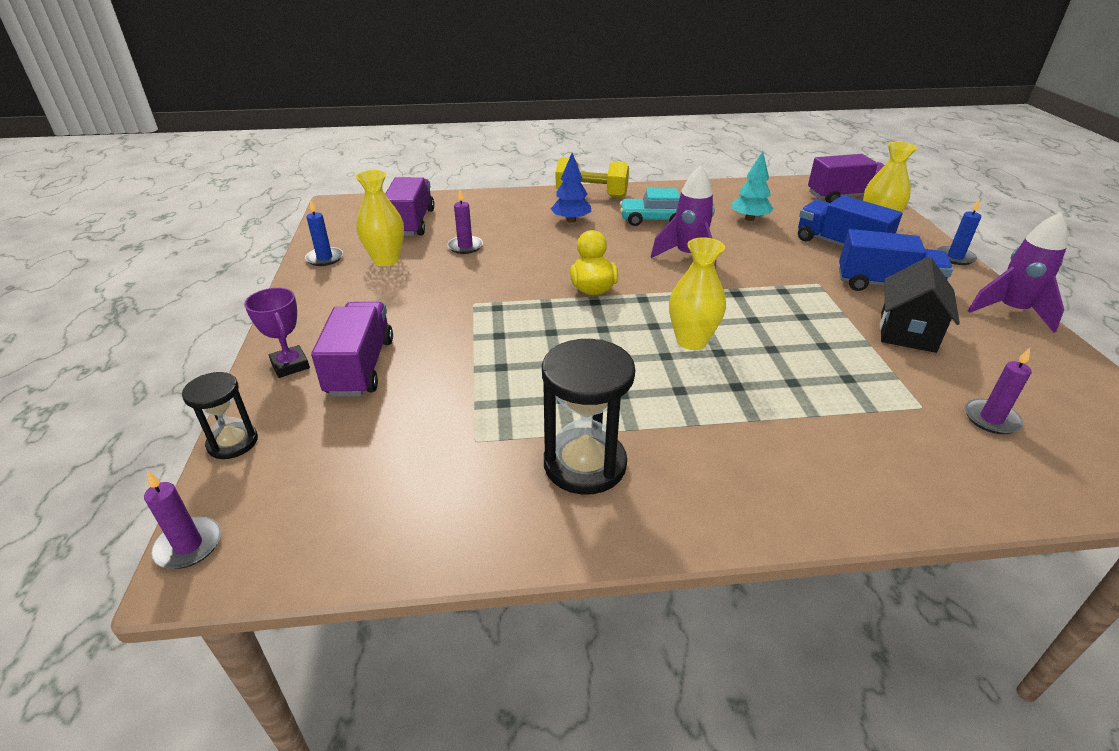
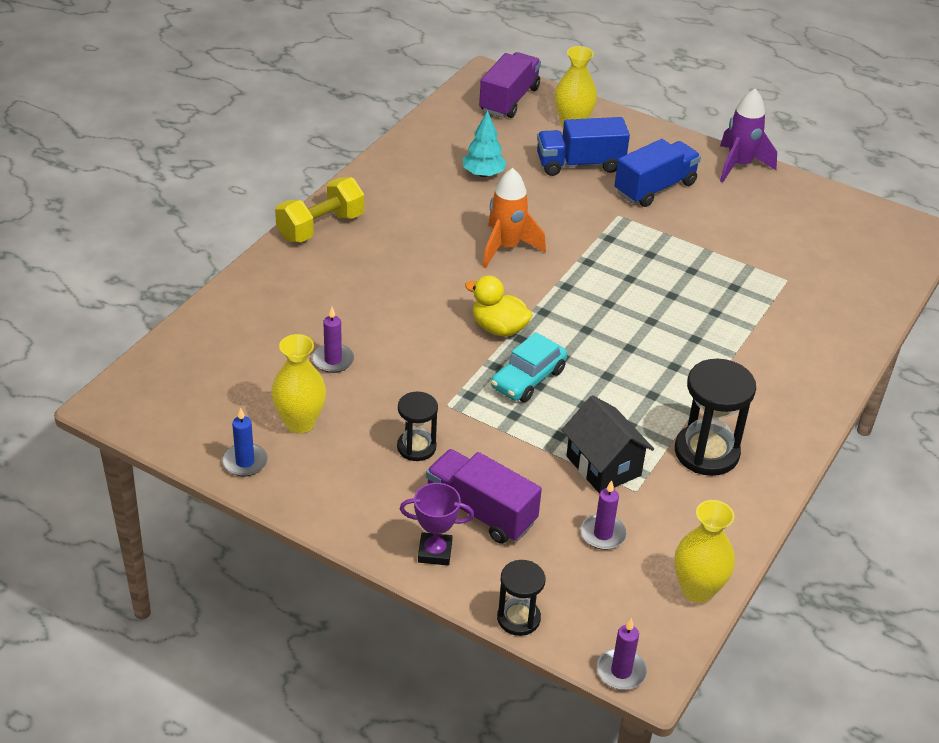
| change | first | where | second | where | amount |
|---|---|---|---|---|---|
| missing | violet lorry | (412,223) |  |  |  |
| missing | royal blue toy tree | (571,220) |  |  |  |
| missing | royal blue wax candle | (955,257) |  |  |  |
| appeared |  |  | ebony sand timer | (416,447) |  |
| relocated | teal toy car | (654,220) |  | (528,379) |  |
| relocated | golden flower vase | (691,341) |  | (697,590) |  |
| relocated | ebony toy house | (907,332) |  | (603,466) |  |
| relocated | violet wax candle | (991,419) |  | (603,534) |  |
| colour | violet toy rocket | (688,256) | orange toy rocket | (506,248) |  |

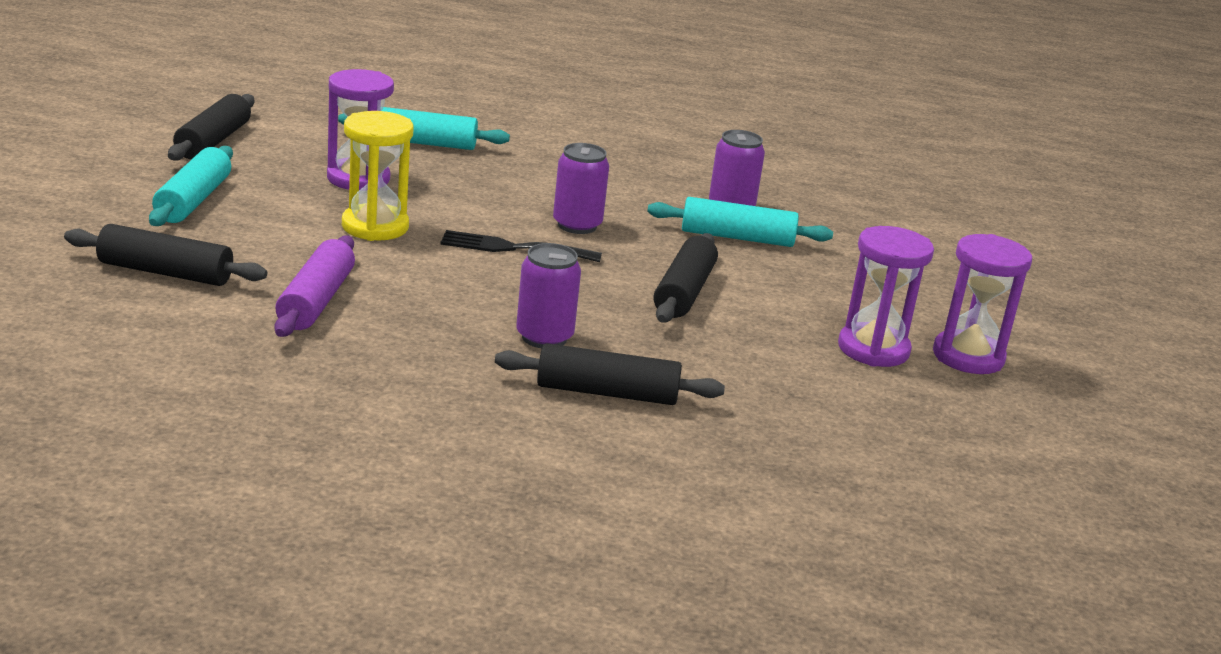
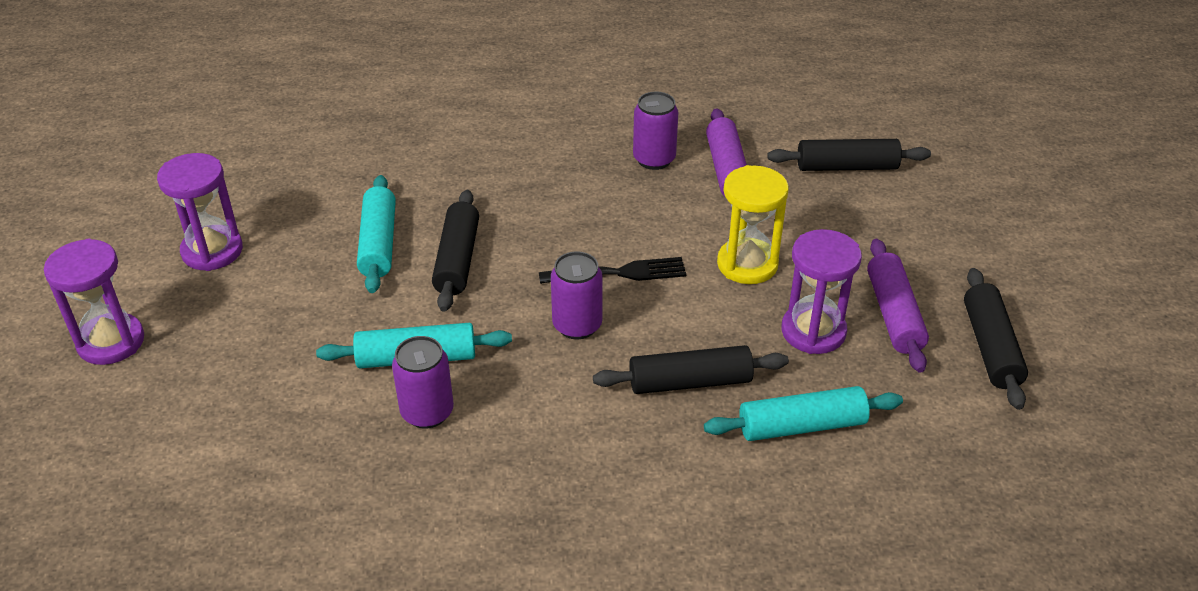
| change | first | where | second | where | amount |
|---|---|---|---|---|---|
| appeared |  |  | violet rolling pin | (894,314) |  |
| relocated | teal rolling pin | (193,200) |  | (378,243) |  |
| relocated | ebony rolling pin | (607,393) |  | (690,382) |  |
| relocated | violet soda can | (544,337) |  | (654,159) |  |
| relocated | violet sand timer | (873,349) |  | (111,342) |  |

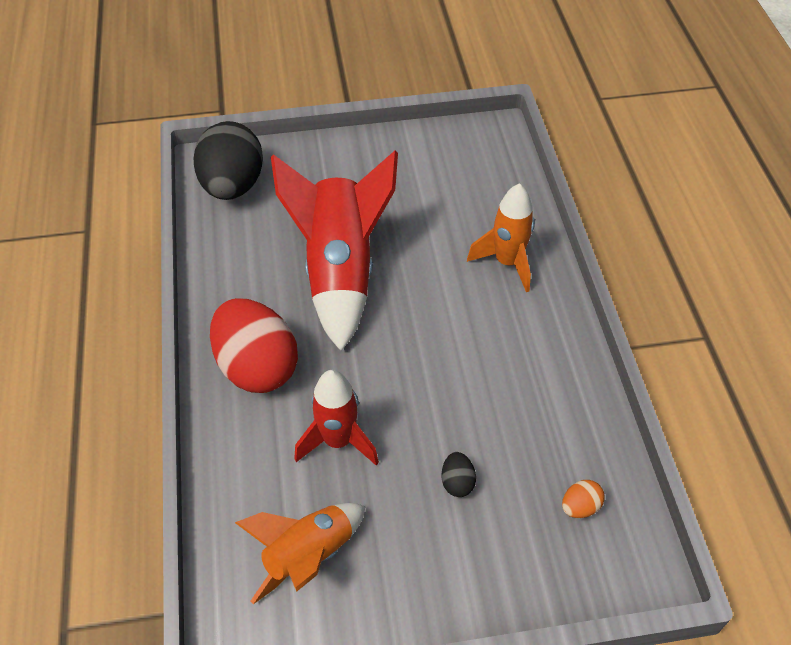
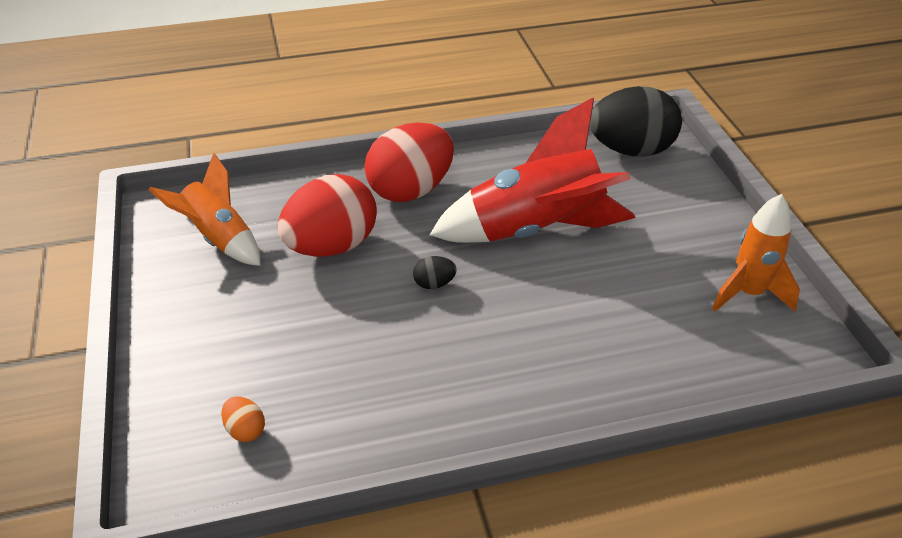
| change | first | where | second | where | amount |
|---|---|---|---|---|---|
| relocated | ebony toy egg | (457,482) |  | (434,284) |  |
| relocated | orange toy rocket | (507,263) |  | (748,293) |  |
| exchanged | scarlet toy rocket | (338,441) | scarlet toy egg | (331,246) |  |

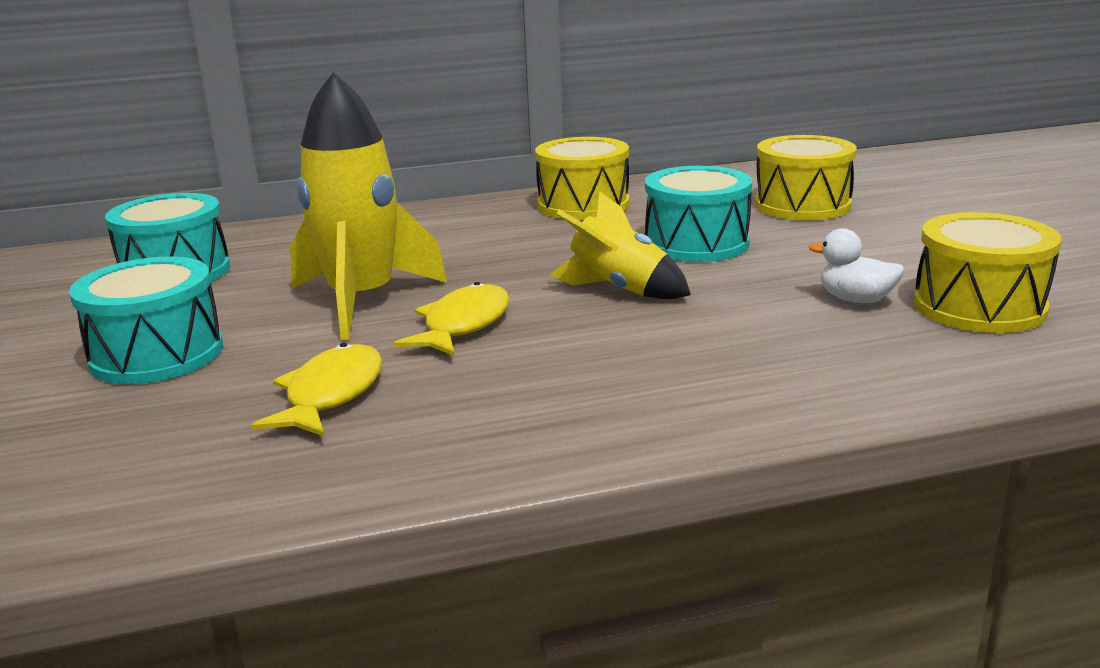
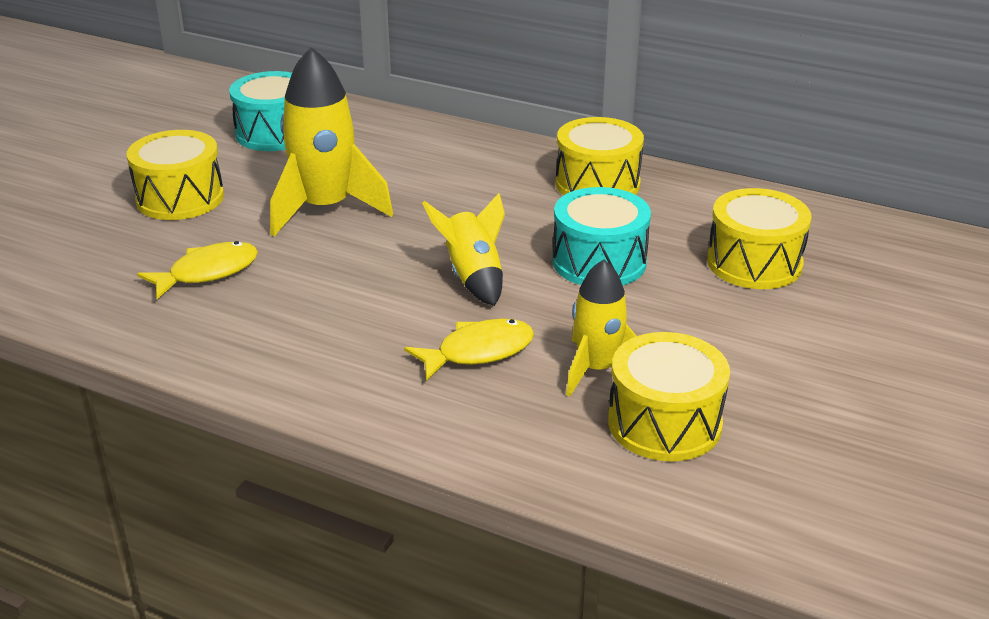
| change | first | where | second | where | amount |
|---|---|---|---|---|---|
| relocated | golden fish | (463,325) |  | (478,352) |  |
| exchanged | white toy duck | (856,300) | golden toy rocket | (597,369) |  |
| colour | teal drum | (157,354) | golden drum | (180,198) |  |

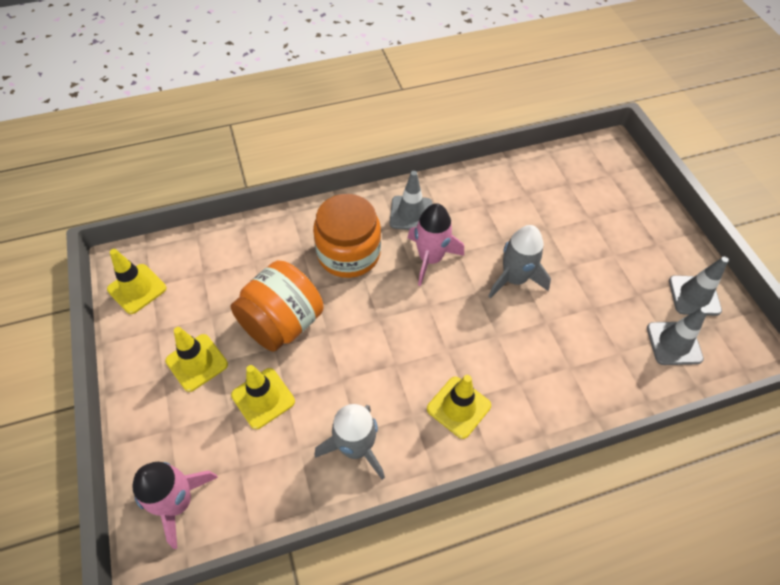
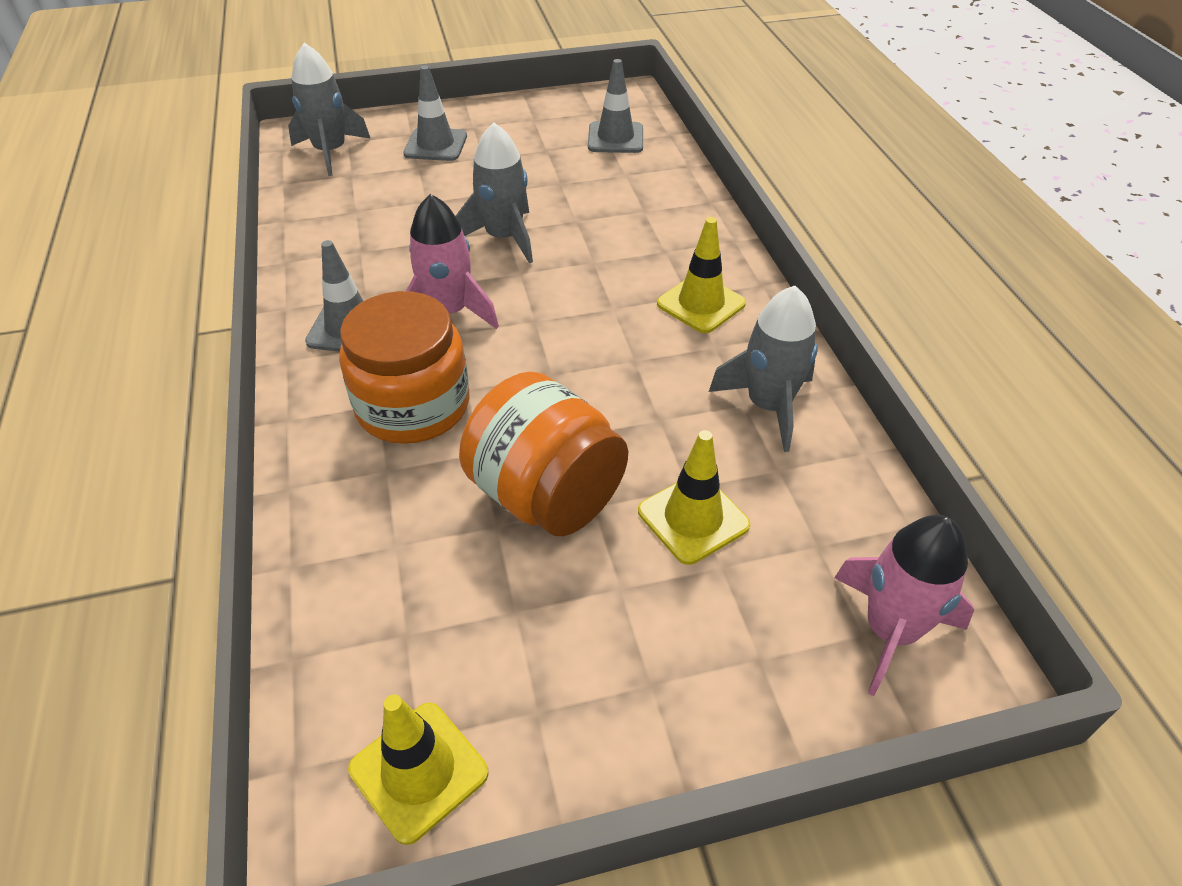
| change | first | where | second | where | amount |
|---|---|---|---|---|---|
| missing | golden traffic cone | (197,362) |  |  |  |
| appeared |  |  | gray toy rocket | (331,152) |  |
| relocated | gray traffic cone | (694,295) |  | (436,145) |  |

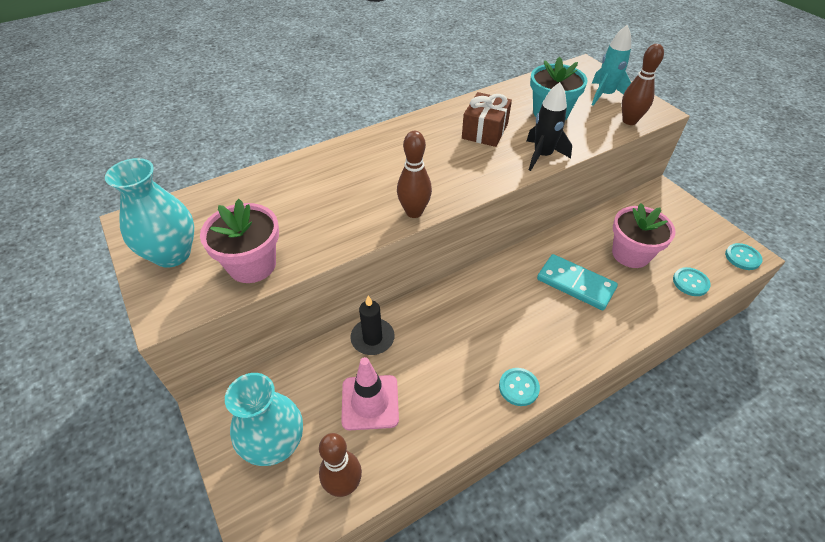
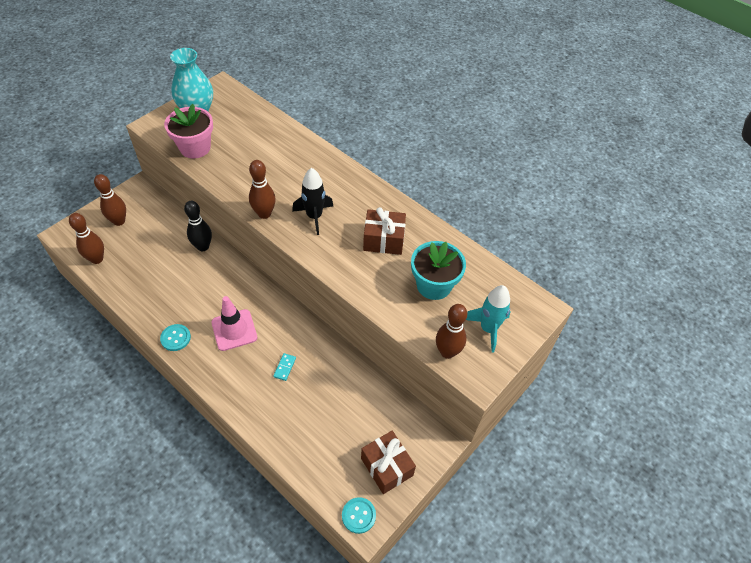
| change | first | where | second | where | amount |
|---|---|---|---|---|---|
| missing | rose-pink flower pot | (630,254) |  |  |  |
| missing | teal sewing button | (690,282) |  |  |  |
| appeared |  |  | brown wrapped gift | (387,467) |  |
| relocated | rose-pink traffic cone | (370,402) |  | (234,330) |  |
| relocated | ebony toy rocket | (542,156) |  | (314,217) |  |
| exchanged | teal flower vase | (275,445) | brown bowling pin | (119,221) |  |
| exchanged | ebony wax candle | (372,338) | ebony bowling pin | (203,247) |  |
| size | teal domino | (575,284) |  | (285,367) | x0.44 |

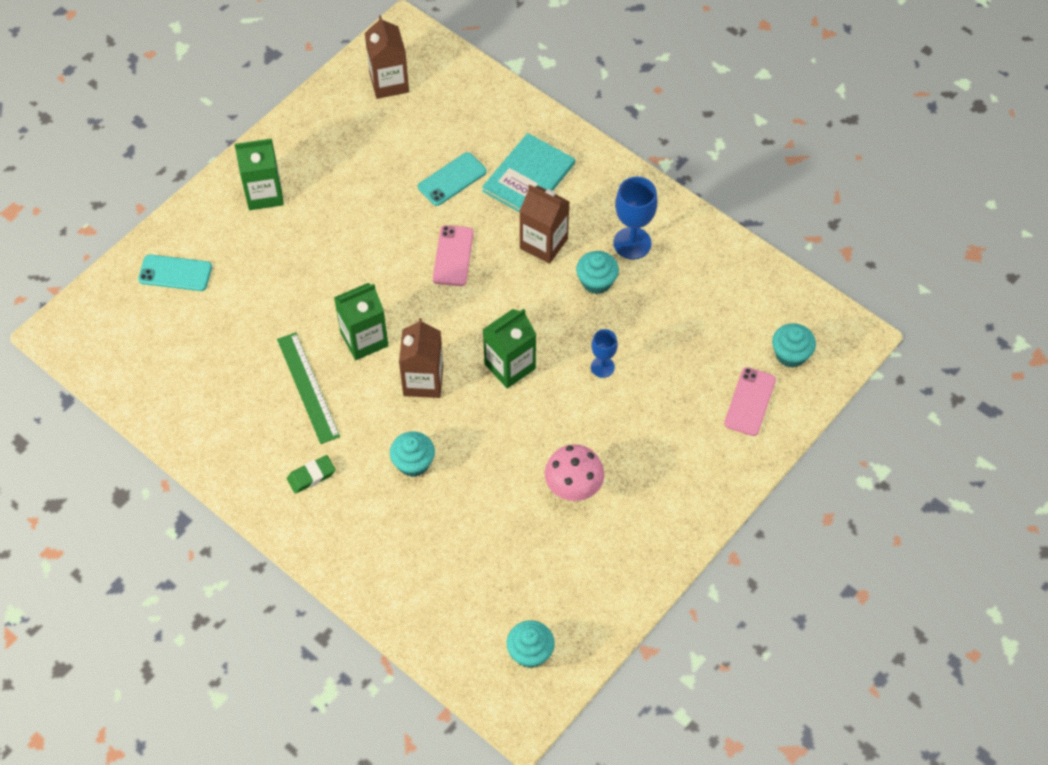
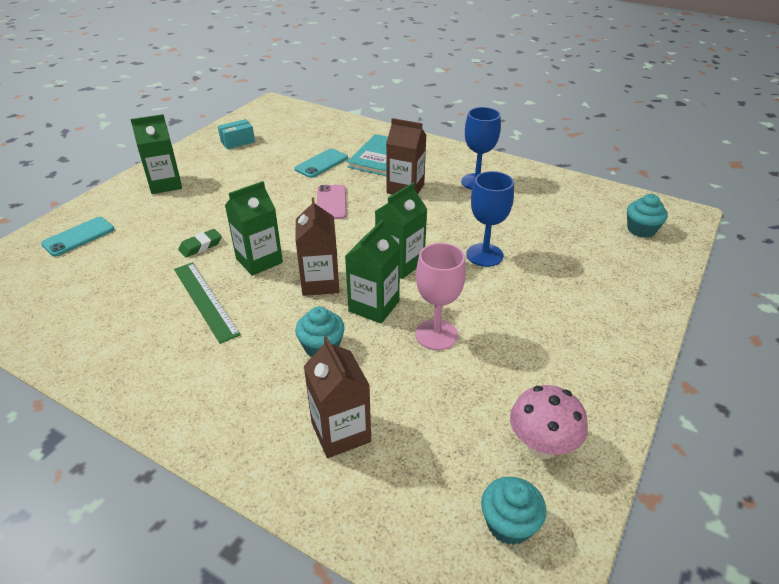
| change | first | where | second | where | amount |
|---|---|---|---|---|---|
| missing | teal fairy cake | (596,281) |  |  |  |
| missing | rose-pink smartphone | (749,401) |  |  |  |
| appeared |  |  | teal box | (237,142) |  |
| appeared |  |  | green carton | (374,306) |  |
| appeared |  |  | rose-pink goblet | (436,334) |  |
| relocated | green eraser | (311,476) |  | (201,246) |  |
| relocated | brown carton | (389,83) |  | (341,432) |  |
| relocated | rose-pink mushroom | (573,487) |  | (541,446) |  |
| spun | teal smartphone | (175,273) |  | (78,237) | 45 degrees counterclockwise |
| size | royal blue goblet | (602,367) |  | (484,255) | x1.66 |

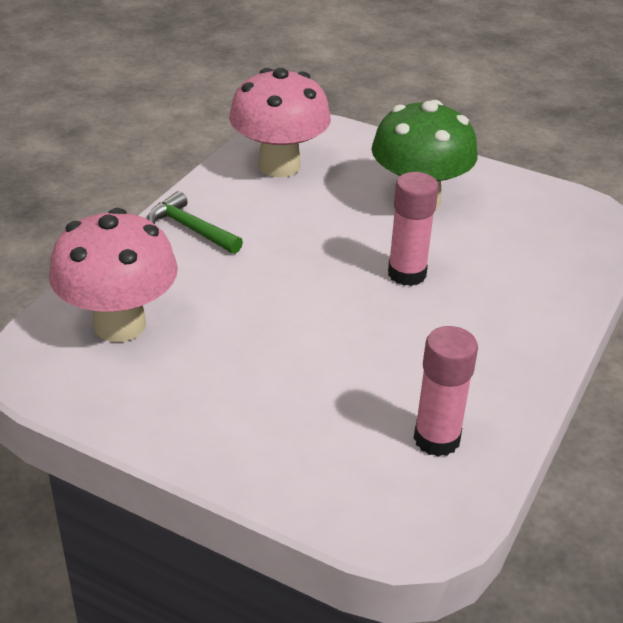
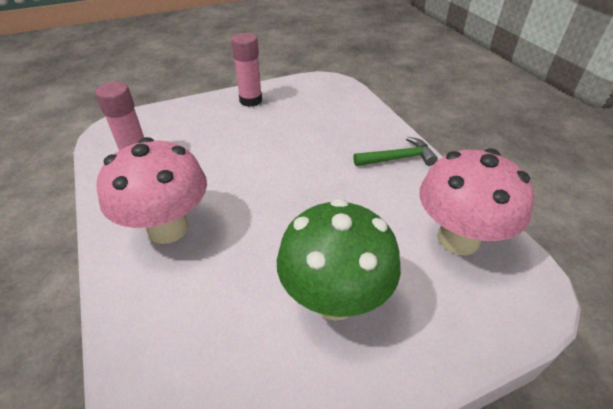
| change | first | where | second | where | amount |
|---|---|---|---|---|---|
| relocated | rose-pink mushroom | (120,325) |  | (168,228) |  |
| relocated | rose-pink glue | (407,274) |  | (250,100) |  |

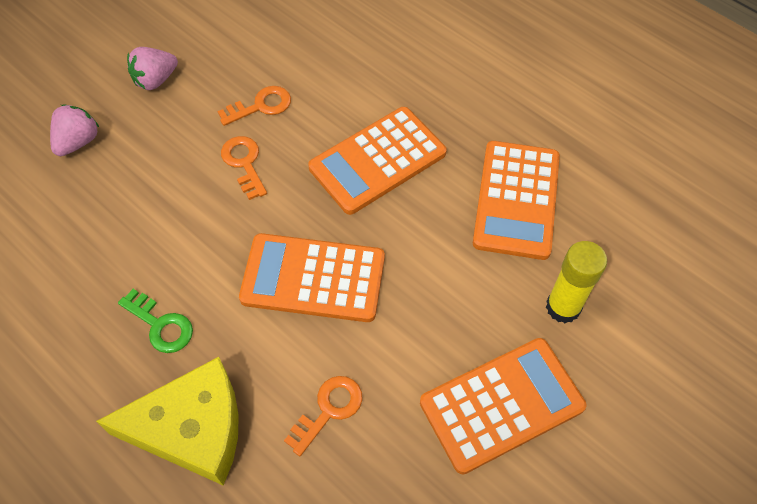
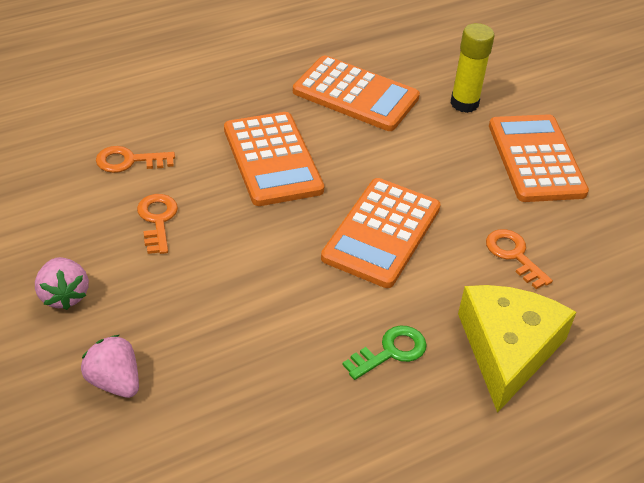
| change | first | where | second | where | amount |
|---|---|---|---|---|---|
| relocated | orange latchkey | (244,163) |  | (129,161) |  |

